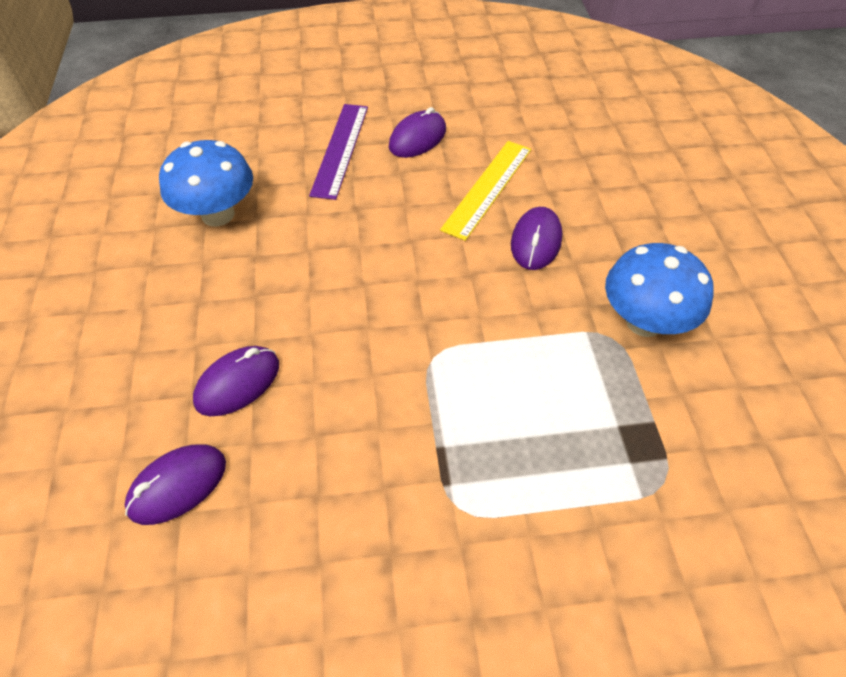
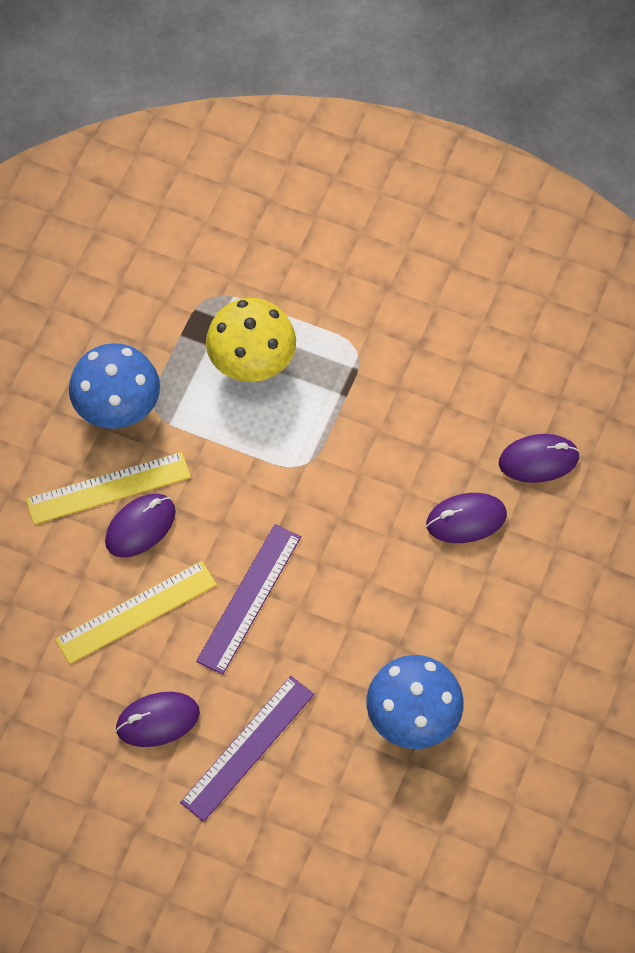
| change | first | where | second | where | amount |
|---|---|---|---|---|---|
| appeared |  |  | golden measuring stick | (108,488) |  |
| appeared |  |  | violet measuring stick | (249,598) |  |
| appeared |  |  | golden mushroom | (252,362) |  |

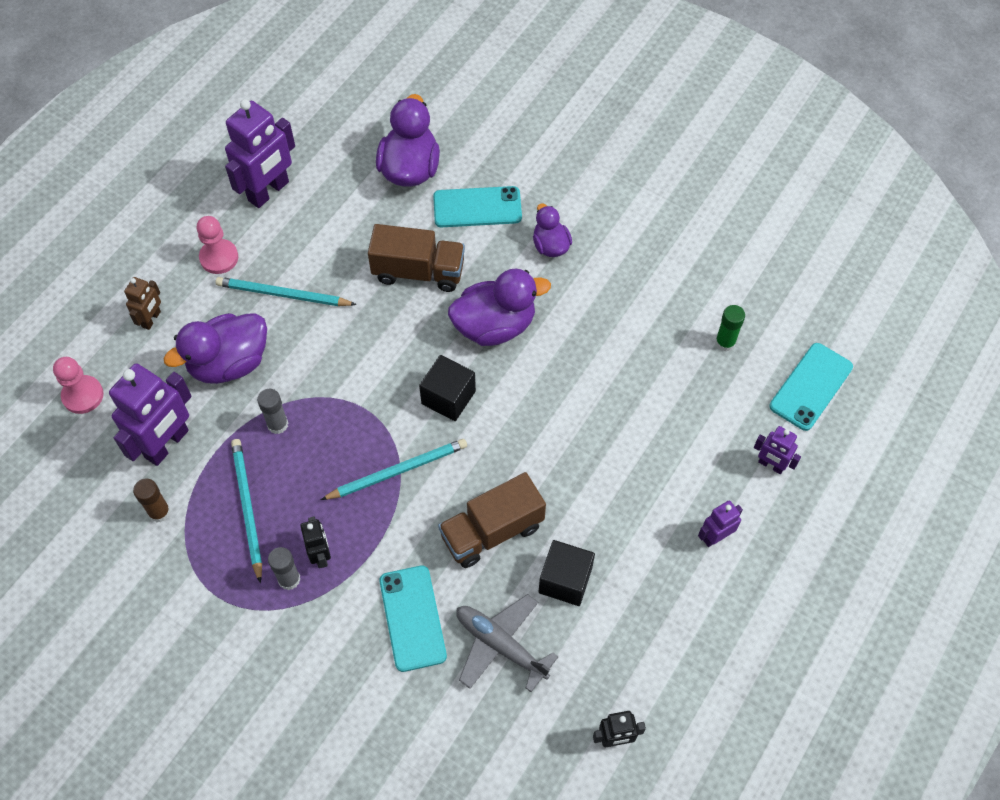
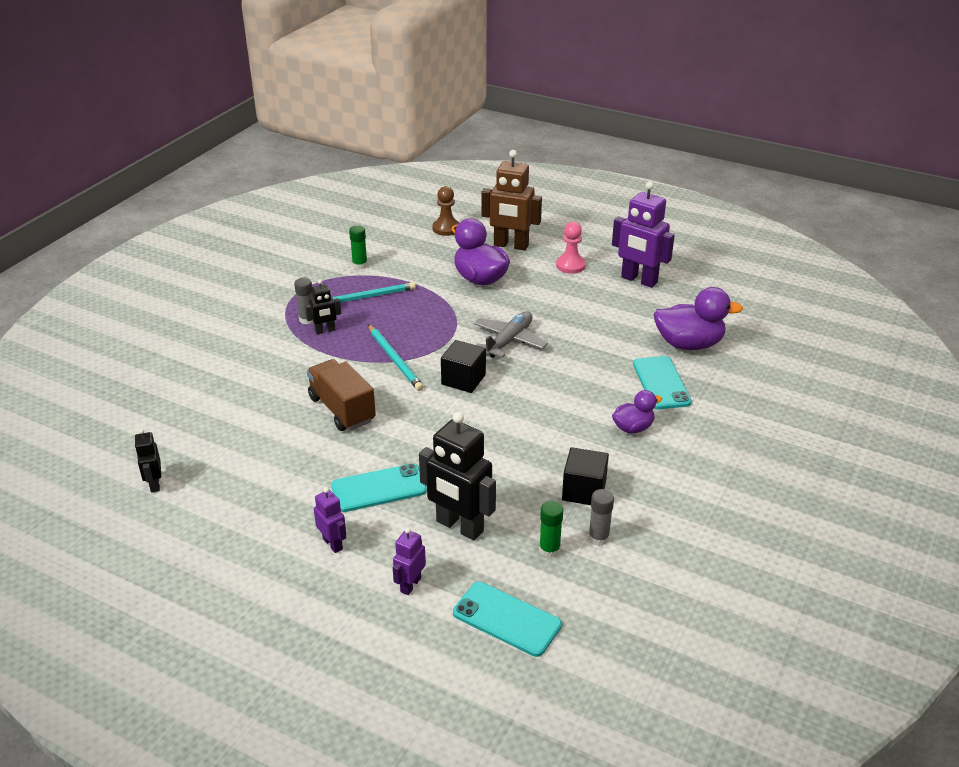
| change | first | where | second | where | amount |
|---|---|---|---|---|---|
| missing | violet toy robot | (167,444) |  |  |  |
| missing | teal pencil | (283,294) |  |  |  |
| missing | brown lorry | (418,271) |  |  |  |
| missing | violet toy duck | (495,326) |  |  |  |
| appeared |  |  | ebony toy robot | (459,526) |  |
| relocated | gray glue | (277,424) |  | (598,538) |  |
| relocated | teal smartphone | (412,618) |  | (378,488) |  |
| relocated | gray toy plane | (500,645) |  | (509,341) |  |
| relocated | ebony cube | (565,580) |  | (584,491) |  |
| colour | rose-pink chess pawn | (83,395) | brown chess pawn | (446,228) |  |
| colour | brown glue | (159,512) | green glue | (360,265) |  |
| size | brown toy robot | (151,319) |  | (511,245) | x1.93 |

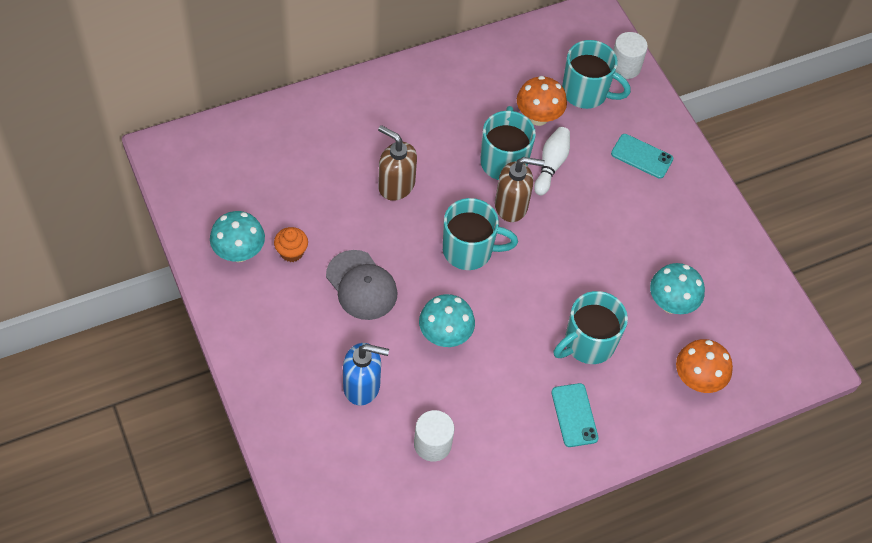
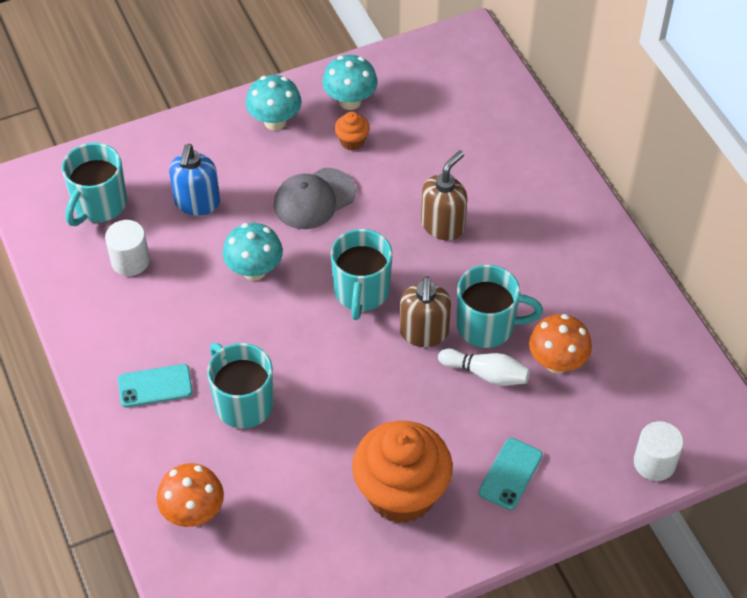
| change | first | where | second | where | amount |
|---|---|---|---|---|---|
| appeared |  |  | orange fairy cake | (401,493) |  |
| relocated | teal tea mug | (586,92) |  | (99,205) |  |
| relocated | teal mushroom | (671,303) |  | (275,121) |  |

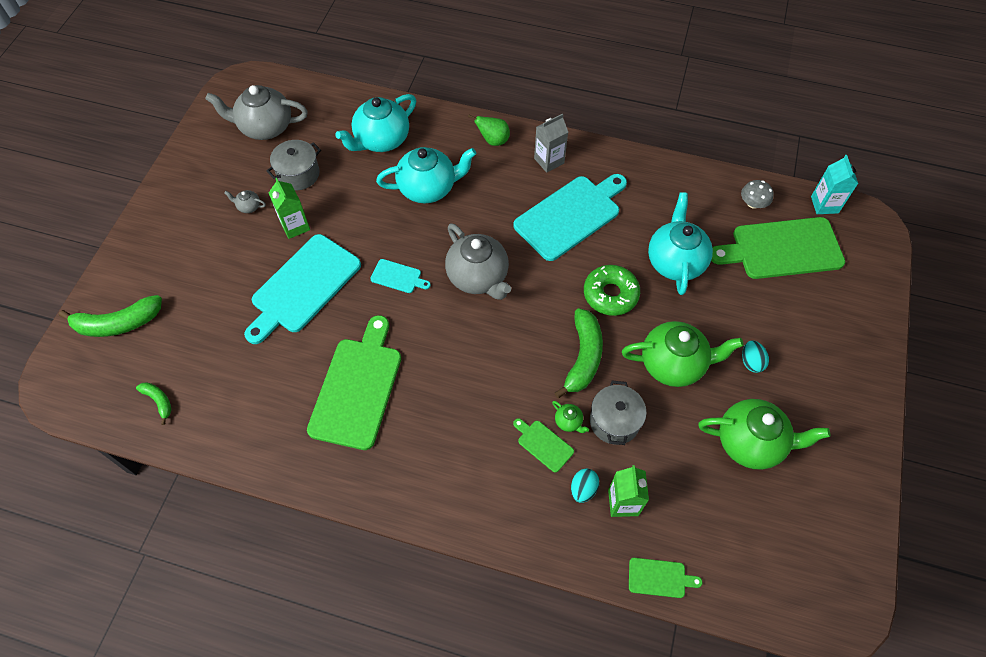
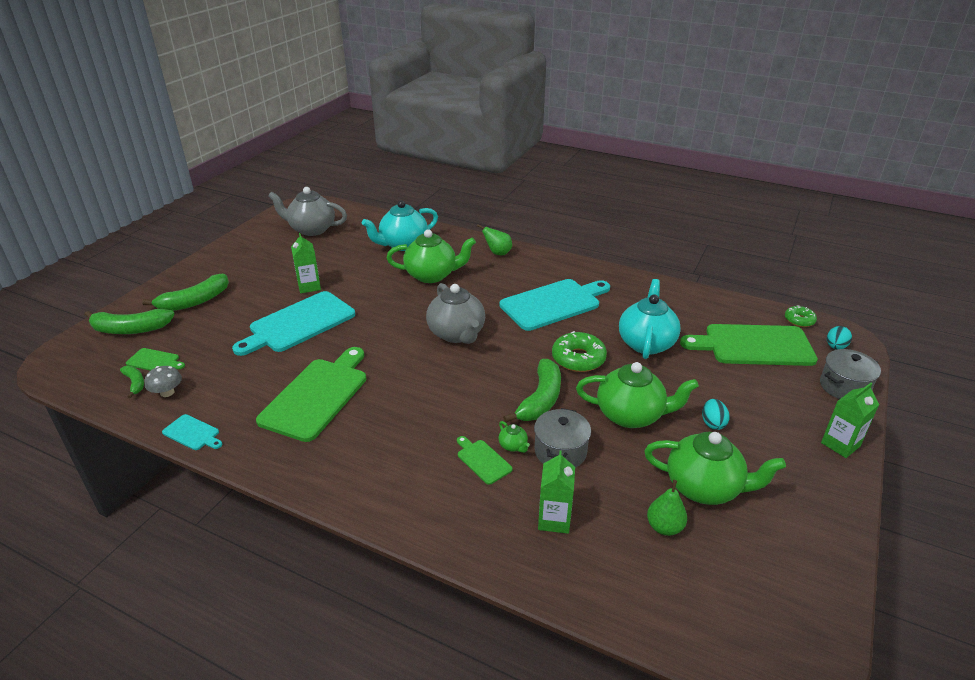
| change | first | where | second | where | amount |
|---|---|---|---|---|---|
| missing | gray teapot | (248,207) |  |  |  |
| missing | gray carton | (549,161) |  |  |  |
| appeared |  |  | green toy banana | (194,301) |  |
| appeared |  |  | green pear | (664,527) |  |
| appeared |  |  | green carton | (840,444) |  |
| relocated | gray pot | (298,174) |  | (844,387) |  |
| relocated | teal cutting board | (398,277) |  | (192,433) |  |
| relocated | teal toy egg | (583,489) |  | (835,347) |  |
| relocated | green cutting board | (659,578) |  | (154,361) |  |
| relocated | gray mushroom | (753,203) |  | (167,392) |  |
| exchanged | teal carton | (824,204) | green donut | (799,320) |  |
| colour | teal teapot | (428,188) | green teapot | (432,275) |  |

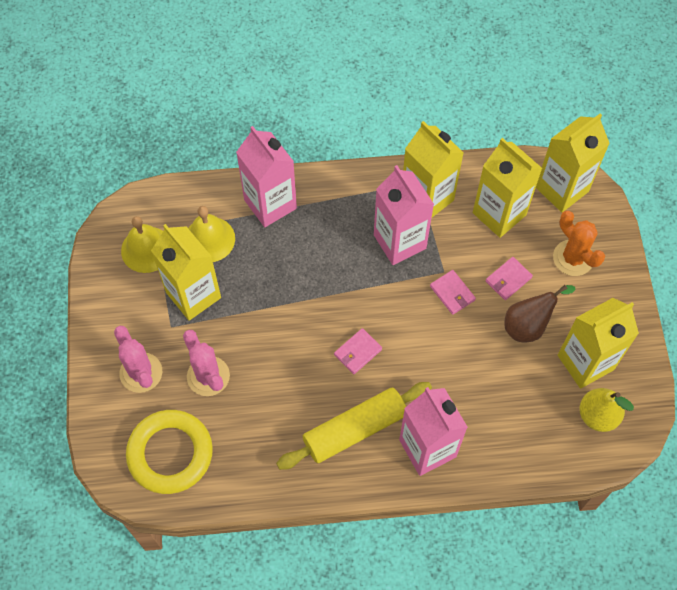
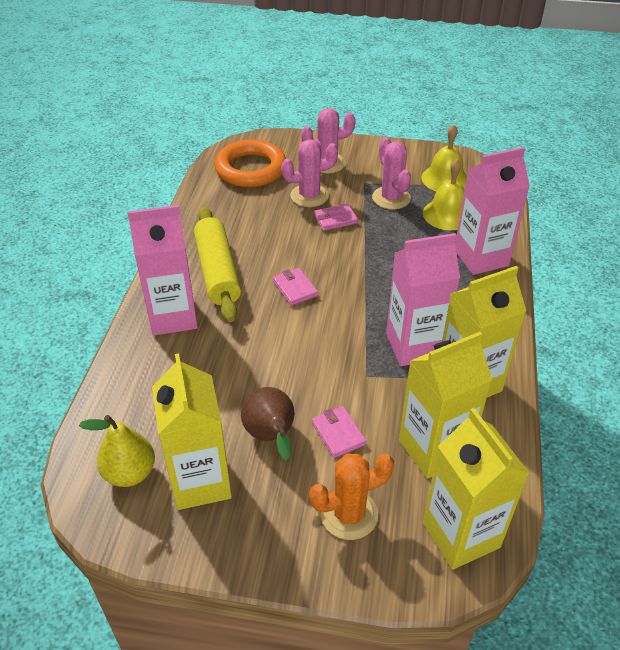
| change | first | where | second | where | amount |
|---|---|---|---|---|---|
| relocated | rose-pink card wallet | (452,293) |  | (335,219) |  |
| exchanged | golden carton | (193,295) | rose-pink saguaro cactus | (391,198) |  |
| colour | golden ring | (170,453) | orange ring | (250,169) |  |

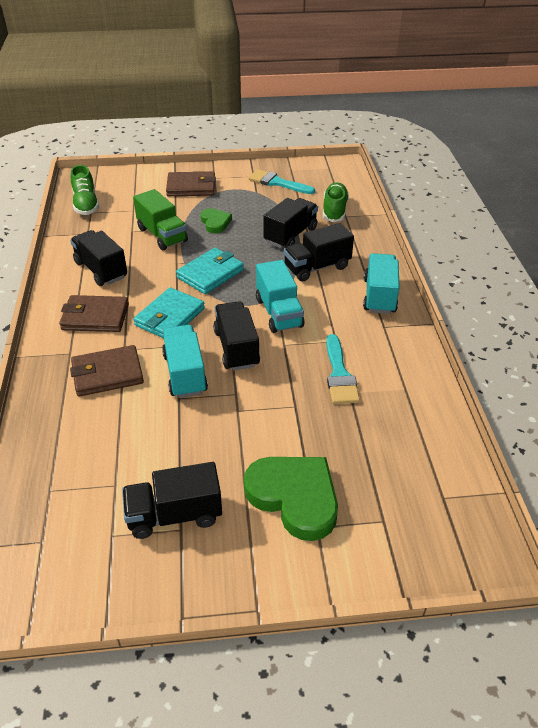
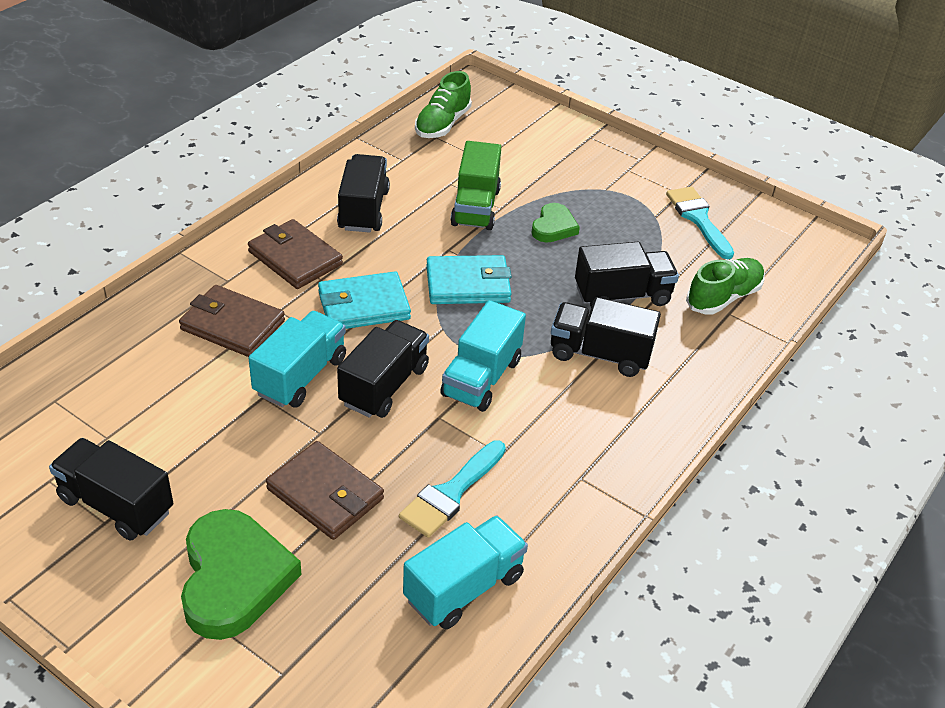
| change | first | where | second | where | amount |
|---|---|---|---|---|---|
| relocated | brown card wallet | (191,187) |  | (325,494) |  |
| relocated | teal lorry | (379,296) |  | (464,587) |  |

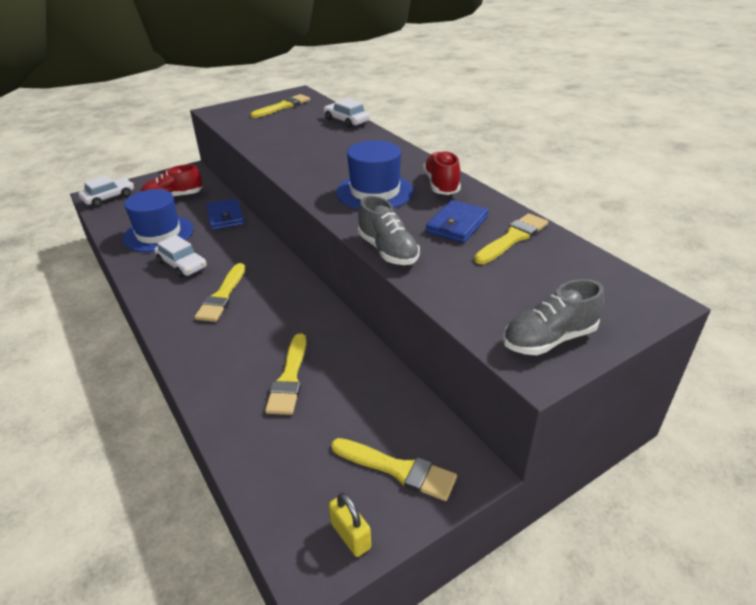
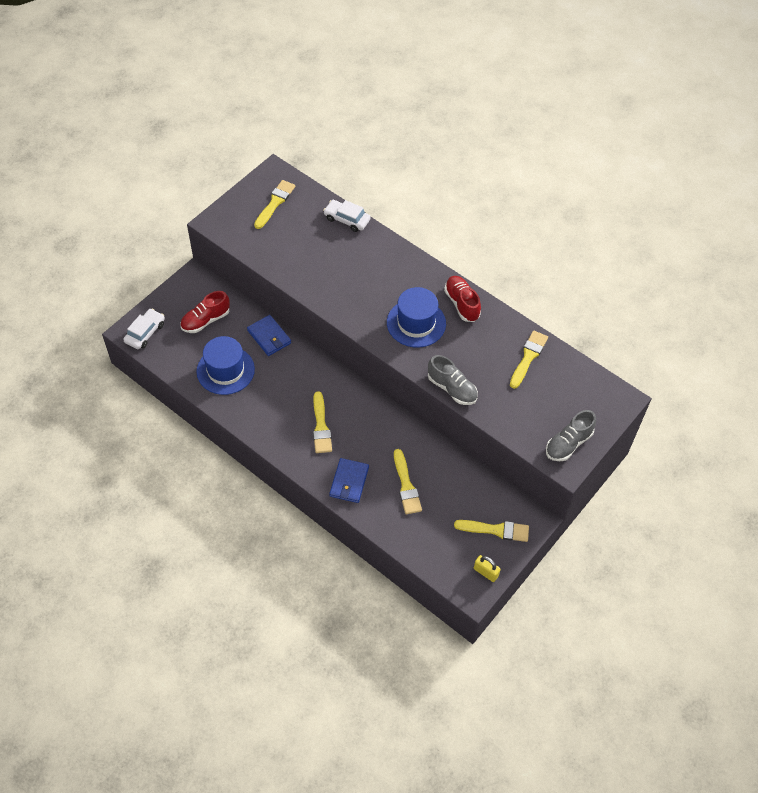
| change | first | where | second | where | amount |
|---|---|---|---|---|---|
| missing | white toy car | (182,265) |  |  |  |
| relocated | royal blue card wallet | (457,224) |  | (349,482) |  |

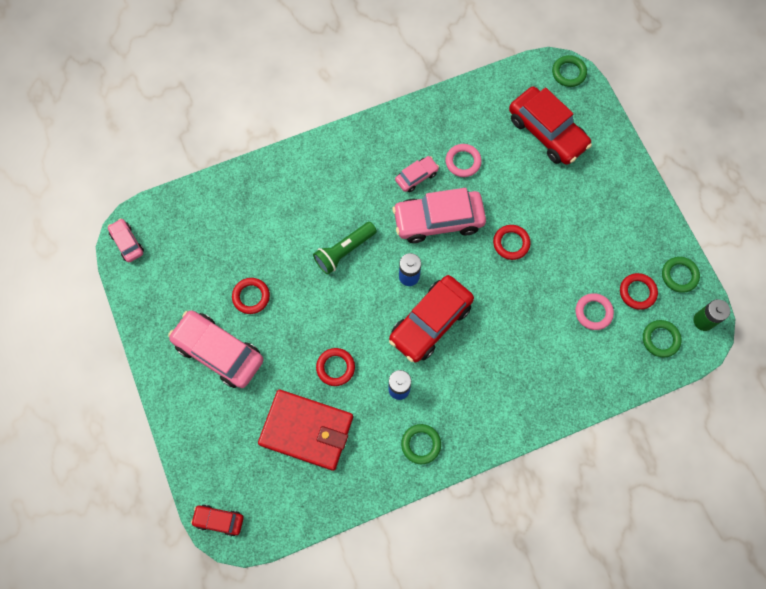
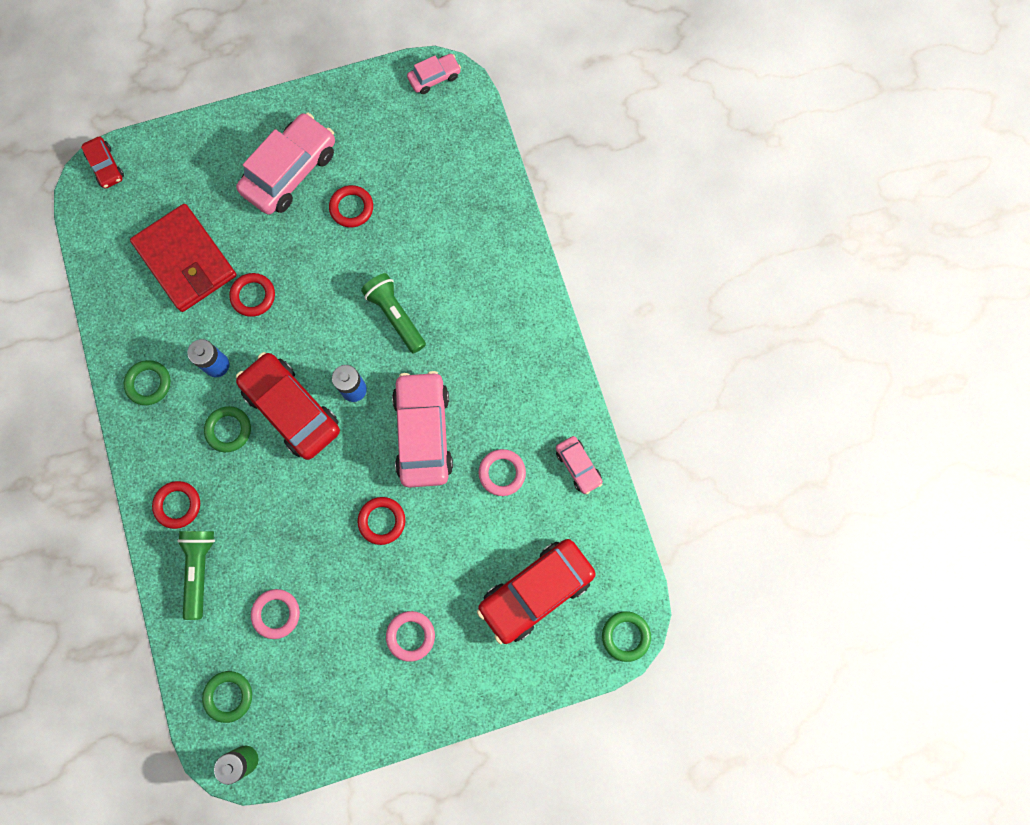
| change | first | where | second | where | amount |
|---|---|---|---|---|---|
| appeared |  |  | green flashlight | (199,570) |  |
| appeared |  |  | rose-pink ring | (410,636) |  |
| relocated | rose-pink toy car | (416,176) |  | (578,466) |  |
| relocated | scarlet ring | (637,292) |  | (178,505) |  |
| relocated | green ring | (679,275) |  | (228,430) |  |
| spun | scarlet toy car | (219,520) |  | (106,166) | 135 degrees clockwise |
| spun | scarlet card wallet | (307,430) |  | (186,260) | 60 degrees counterclockwise |

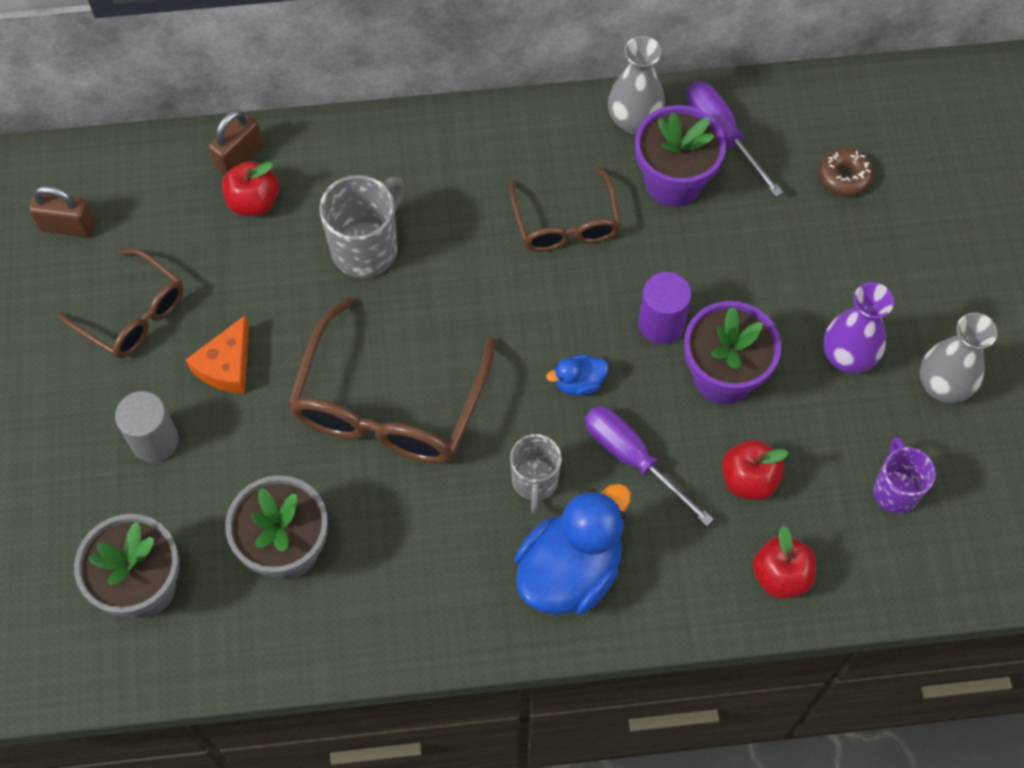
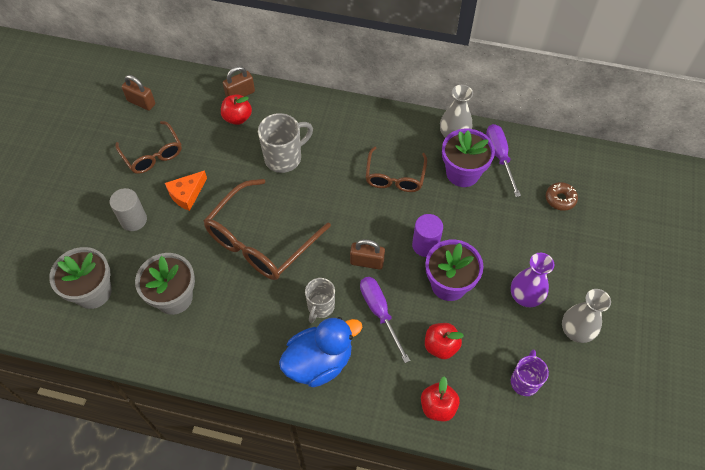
| change | first | where | second | where | amount |
|---|---|---|---|---|---|
| exchanged | royal blue toy duck | (578,383) | brown padlock | (367,262) |  |

